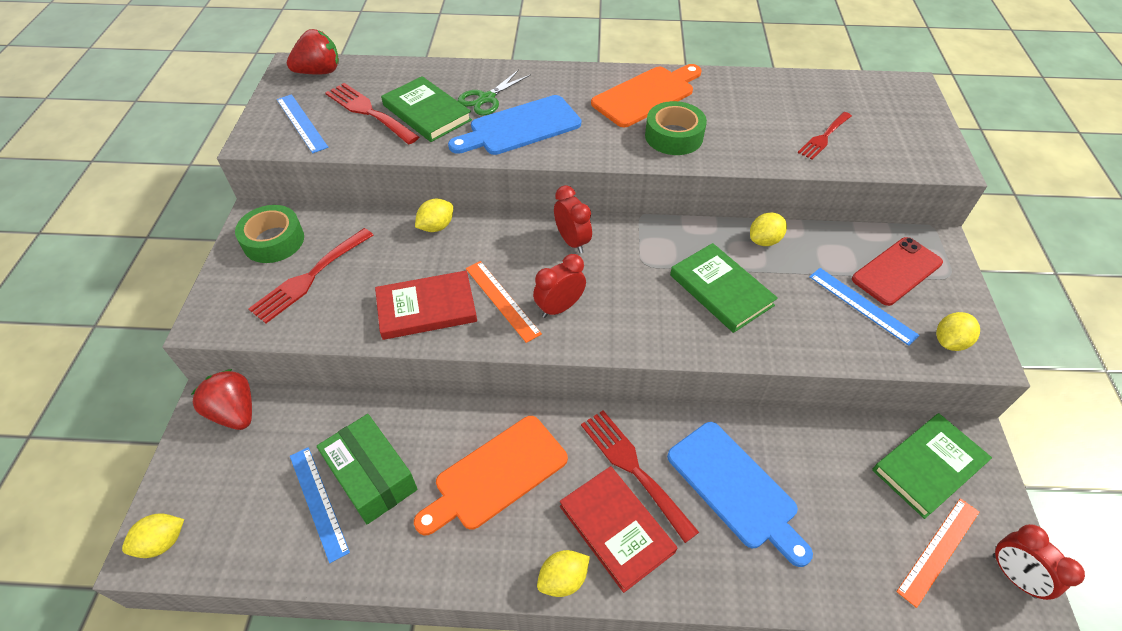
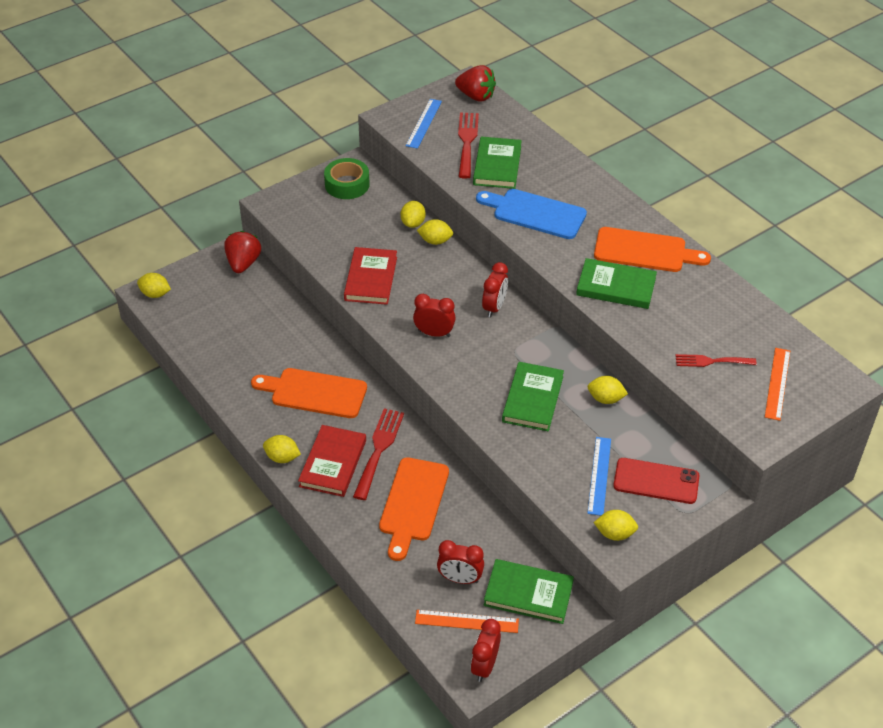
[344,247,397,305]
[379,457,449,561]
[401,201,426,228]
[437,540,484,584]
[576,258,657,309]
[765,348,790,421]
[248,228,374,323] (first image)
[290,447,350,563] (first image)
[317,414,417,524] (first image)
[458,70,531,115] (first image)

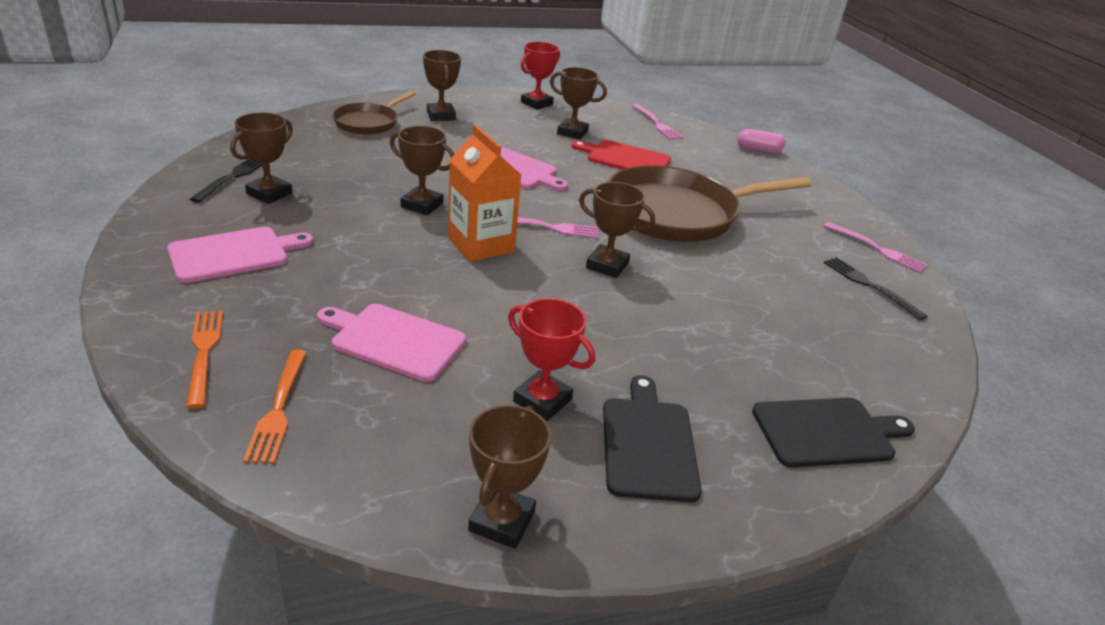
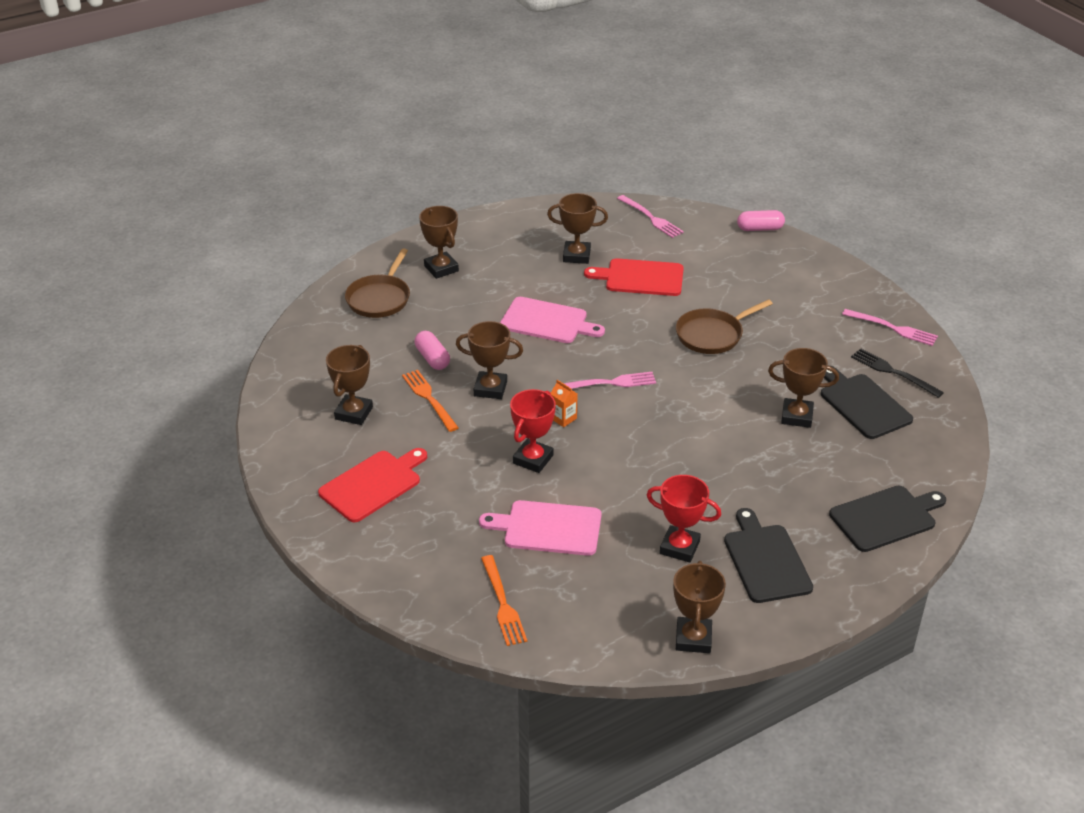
[318,448,427,522]
[402,370,459,432]
[414,331,450,370]
[510,389,556,473]
[551,380,578,427]
[676,299,773,354]
[768,348,839,428]
[821,366,913,439]
[190,158,262,203] (first image)

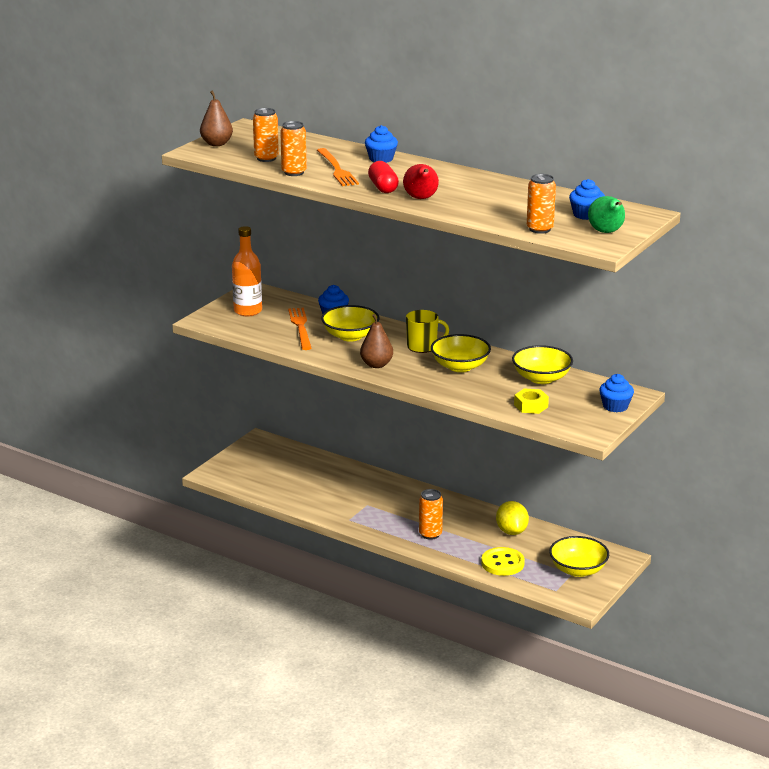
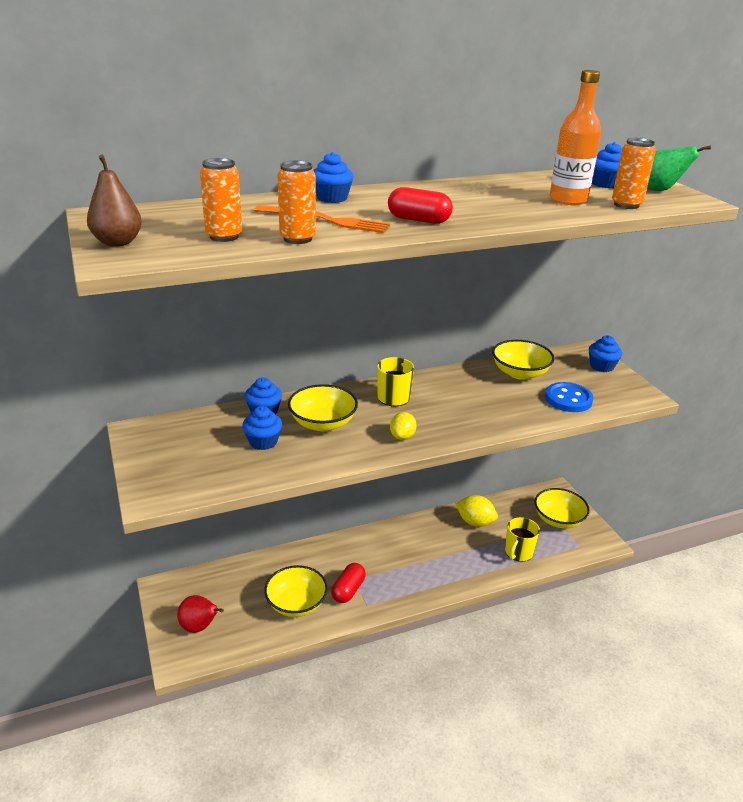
[177,595,224,633]
[242,406,282,450]
[264,565,328,617]
[331,563,366,603]
[390,412,417,440]
[505,517,540,562]
[545,382,594,412]
[550,70,601,205]
[419,489,443,540] (first image)

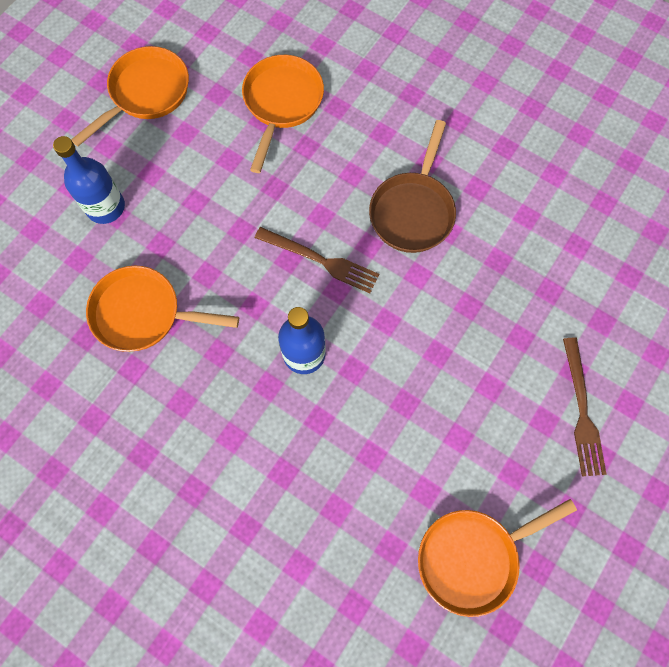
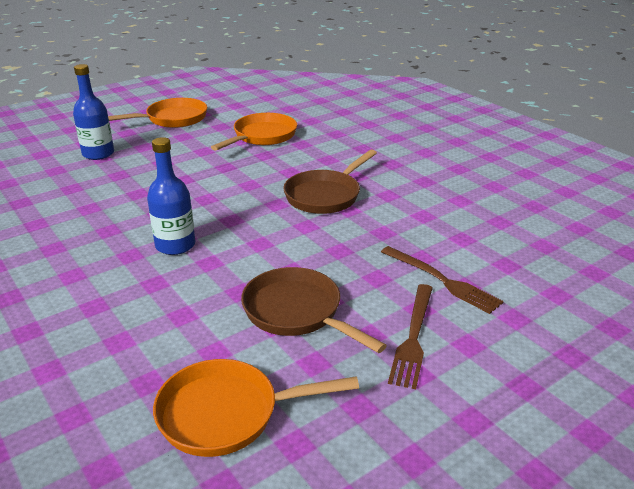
[241,267,387,353]
[381,246,504,314]
[86,266,239,352] (first image)

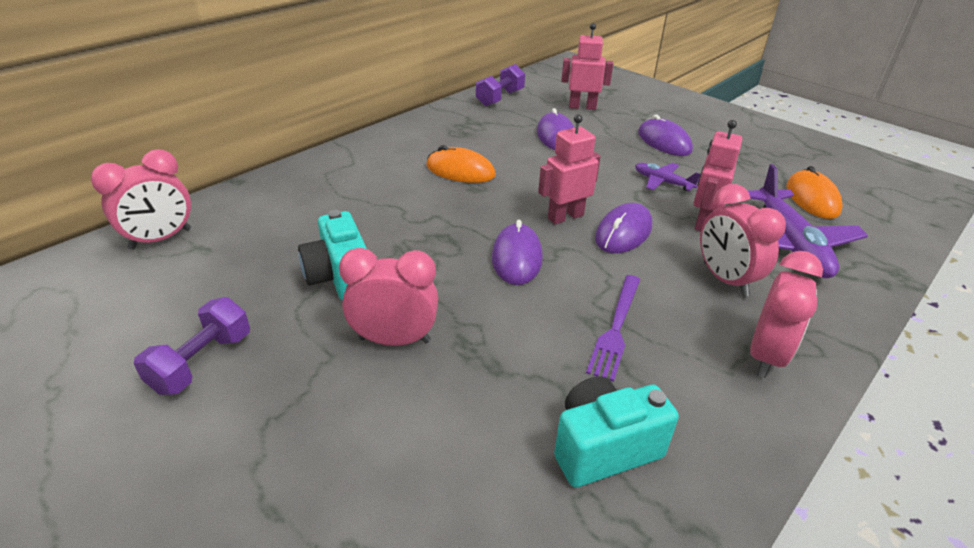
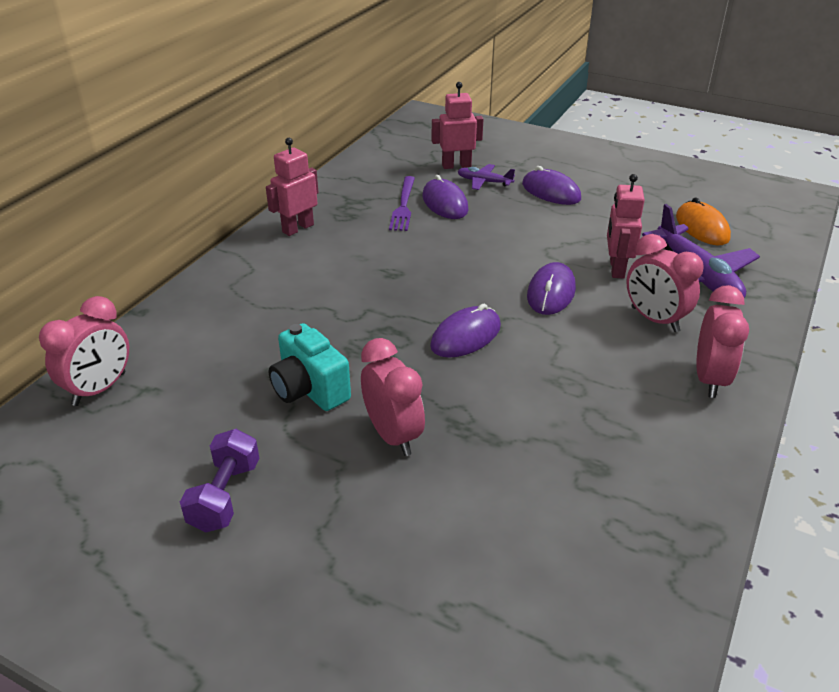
[266,138,319,236]
[361,338,425,456]
[389,176,415,231]
[430,304,501,358]
[457,164,515,190]
[426,145,496,183] (first image)
[476,64,525,106] (first image)
[554,376,679,487] (first image)

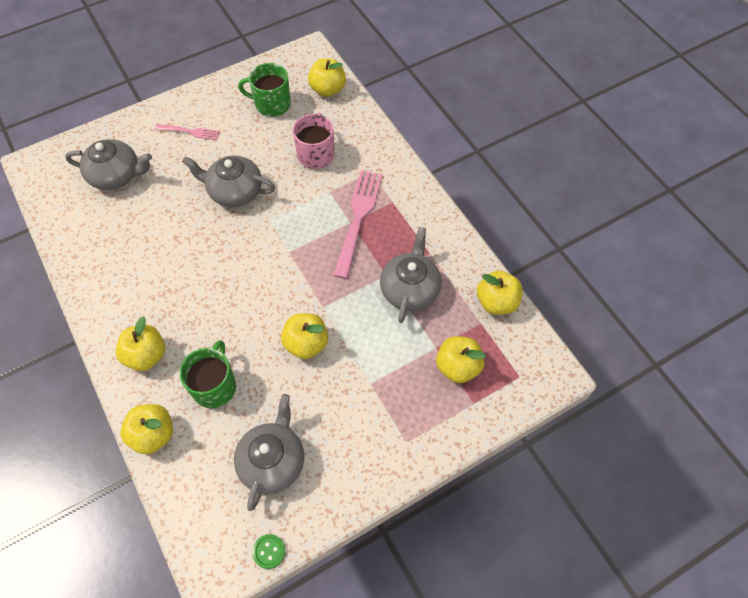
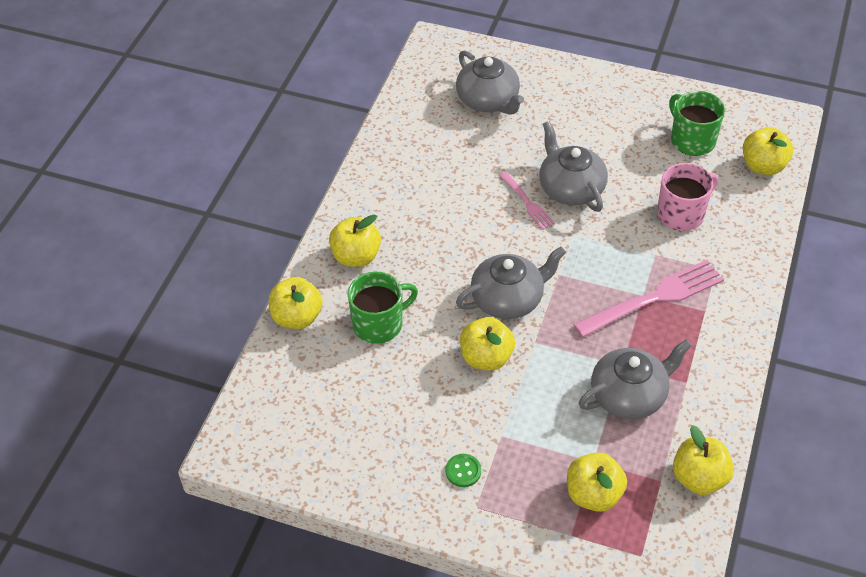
[446,454,481,487]
[456,246,566,319]
[499,172,555,230]

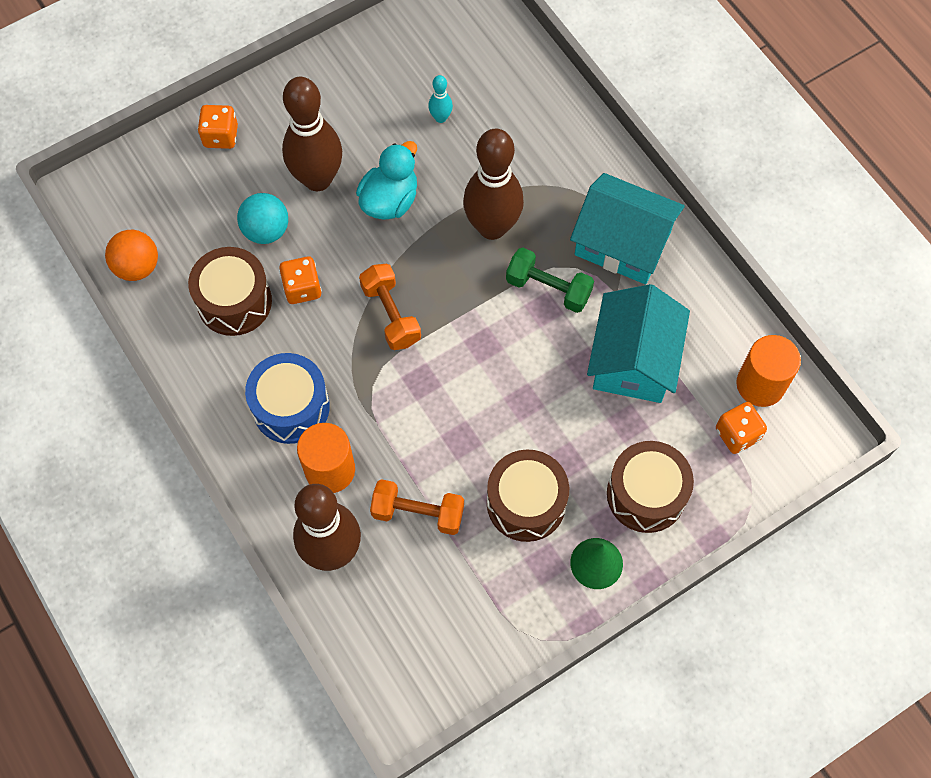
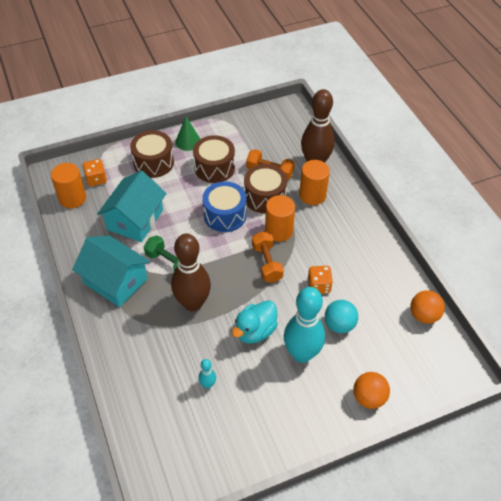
[202,181,247,232]
[244,164,287,214]
[265,195,295,242]
[284,287,325,363]
[353,372,390,409]

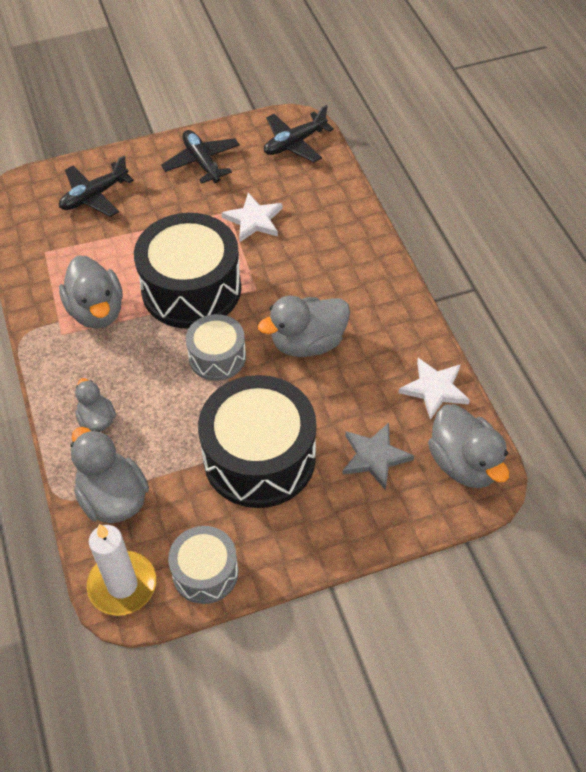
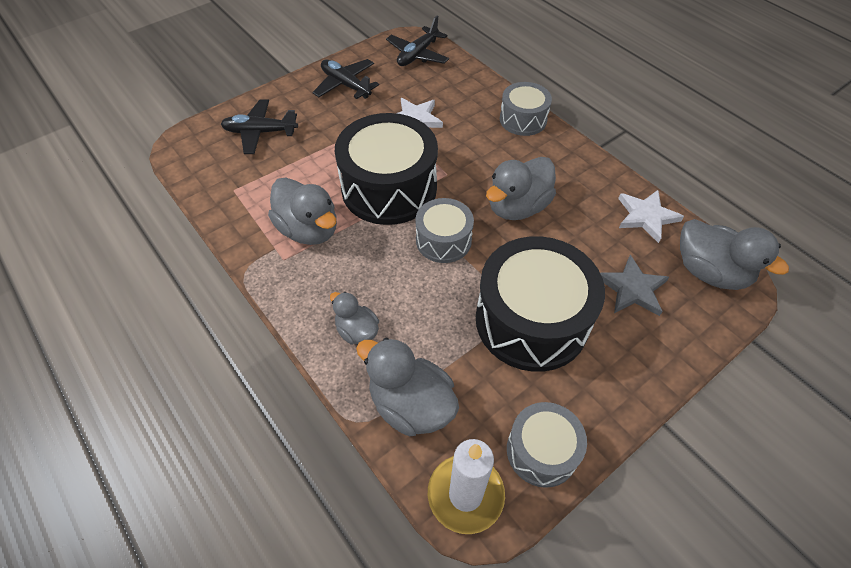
[221,99,298,154]
[500,82,552,136]

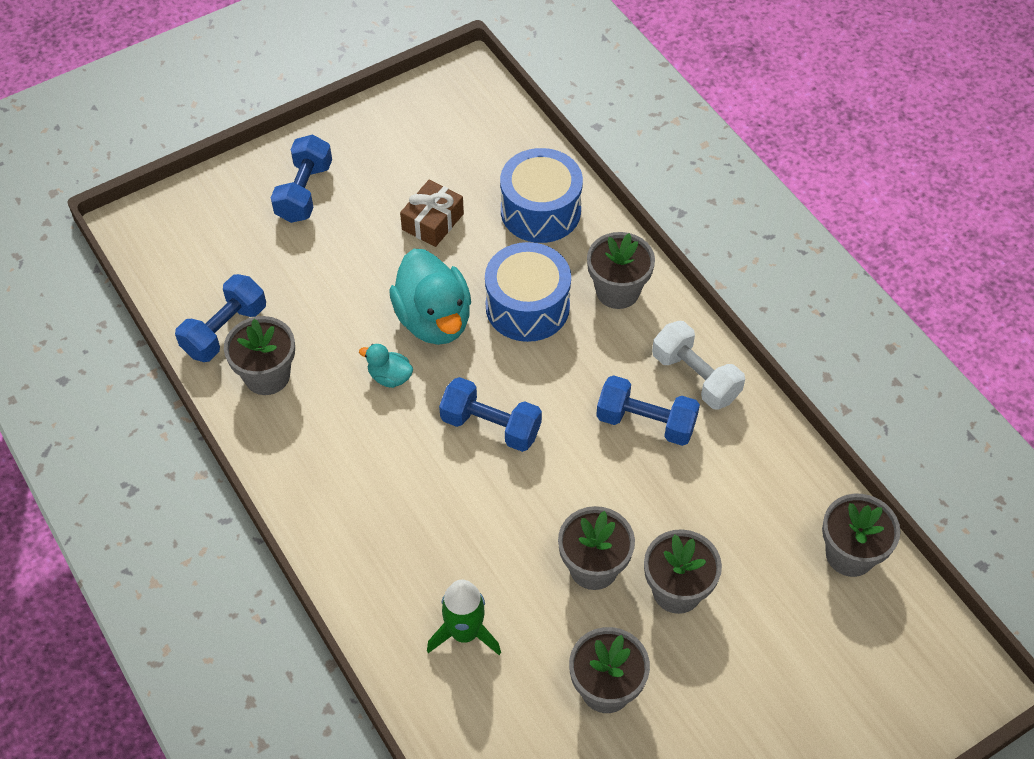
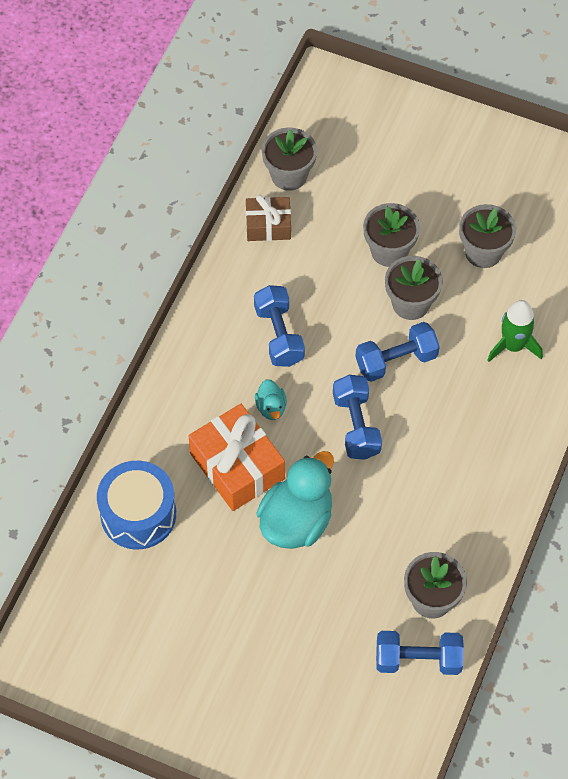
[188,404,285,511]
[246,195,291,241]
[255,379,287,420]
[356,322,440,382]
[587,232,655,309] (first image)
[652,321,745,410] (first image)

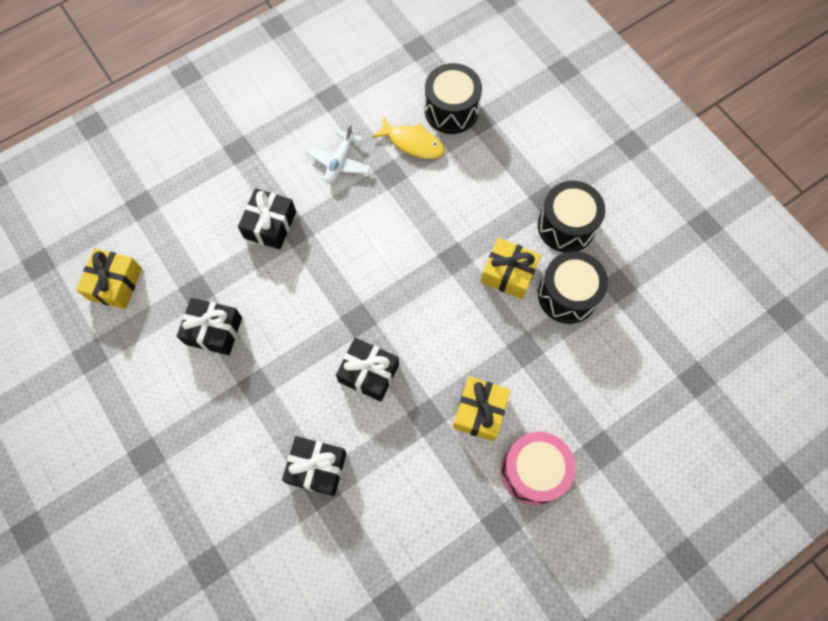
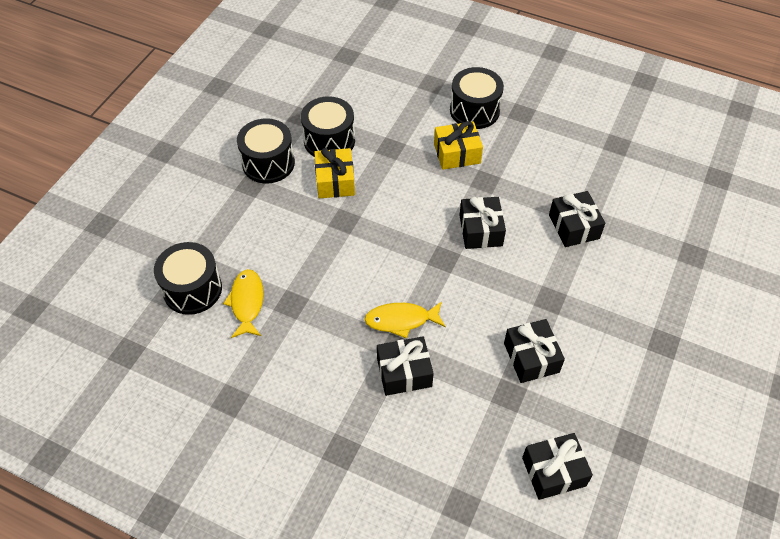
[364,301,446,339]
[450,67,504,129]
[522,433,593,500]
[307,124,371,184] (first image)

